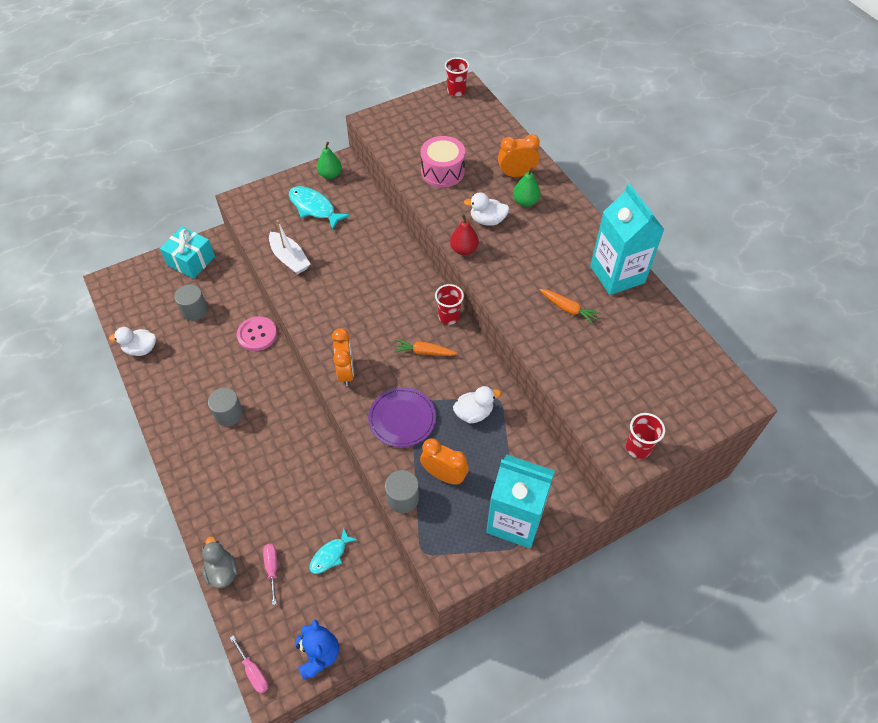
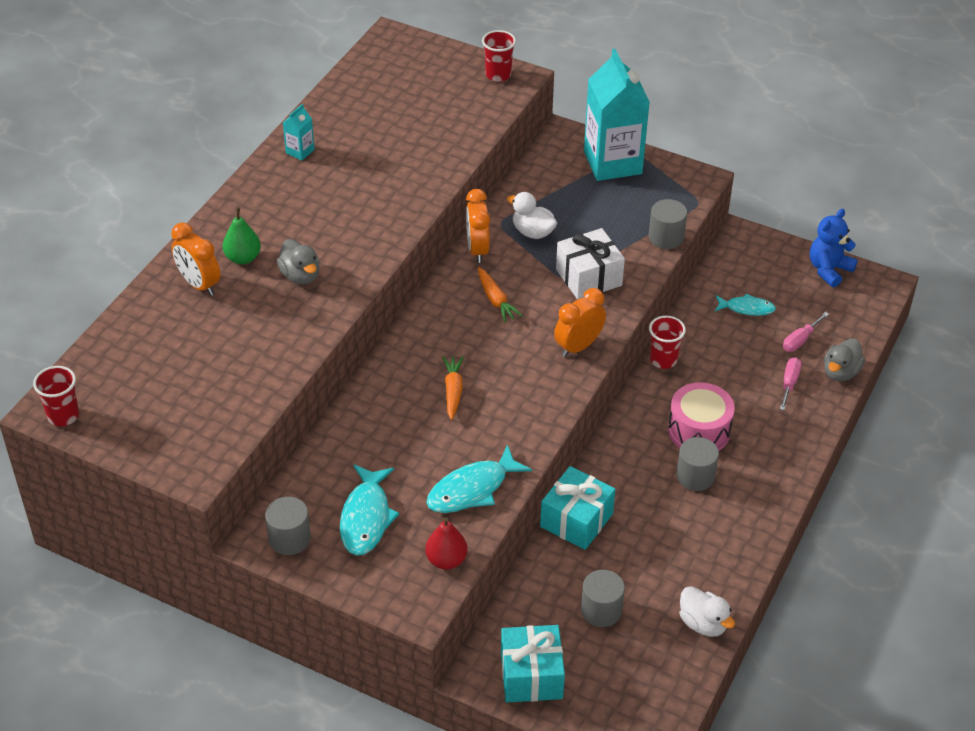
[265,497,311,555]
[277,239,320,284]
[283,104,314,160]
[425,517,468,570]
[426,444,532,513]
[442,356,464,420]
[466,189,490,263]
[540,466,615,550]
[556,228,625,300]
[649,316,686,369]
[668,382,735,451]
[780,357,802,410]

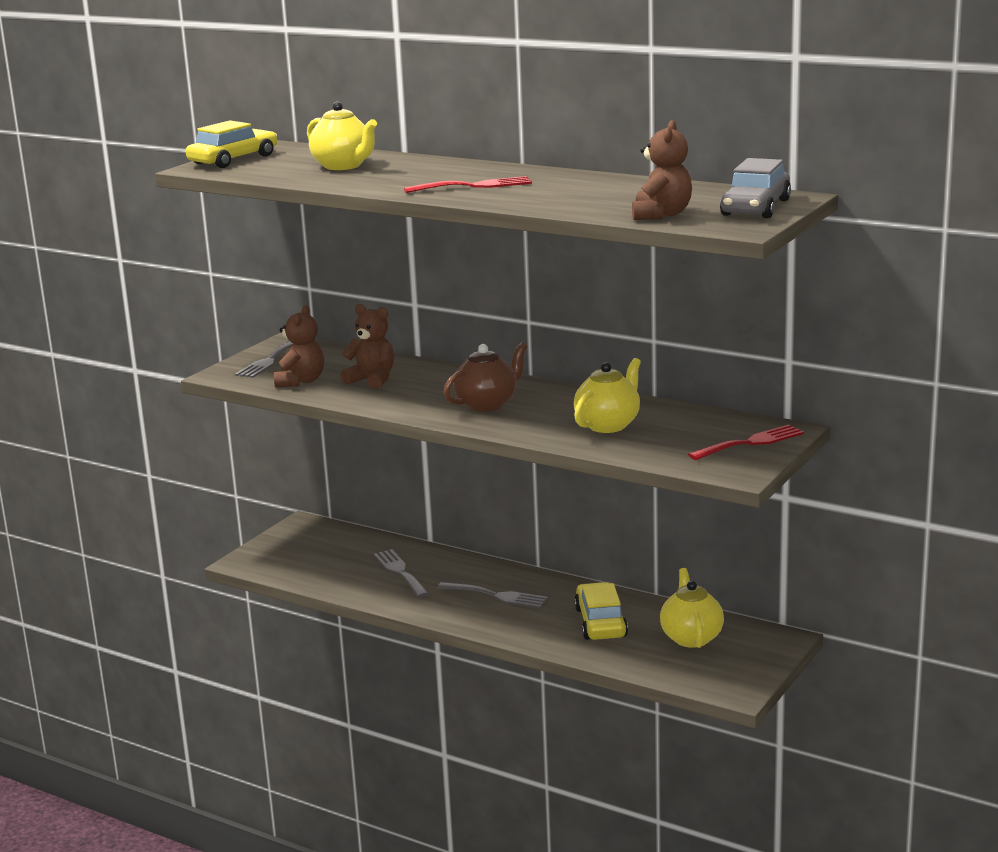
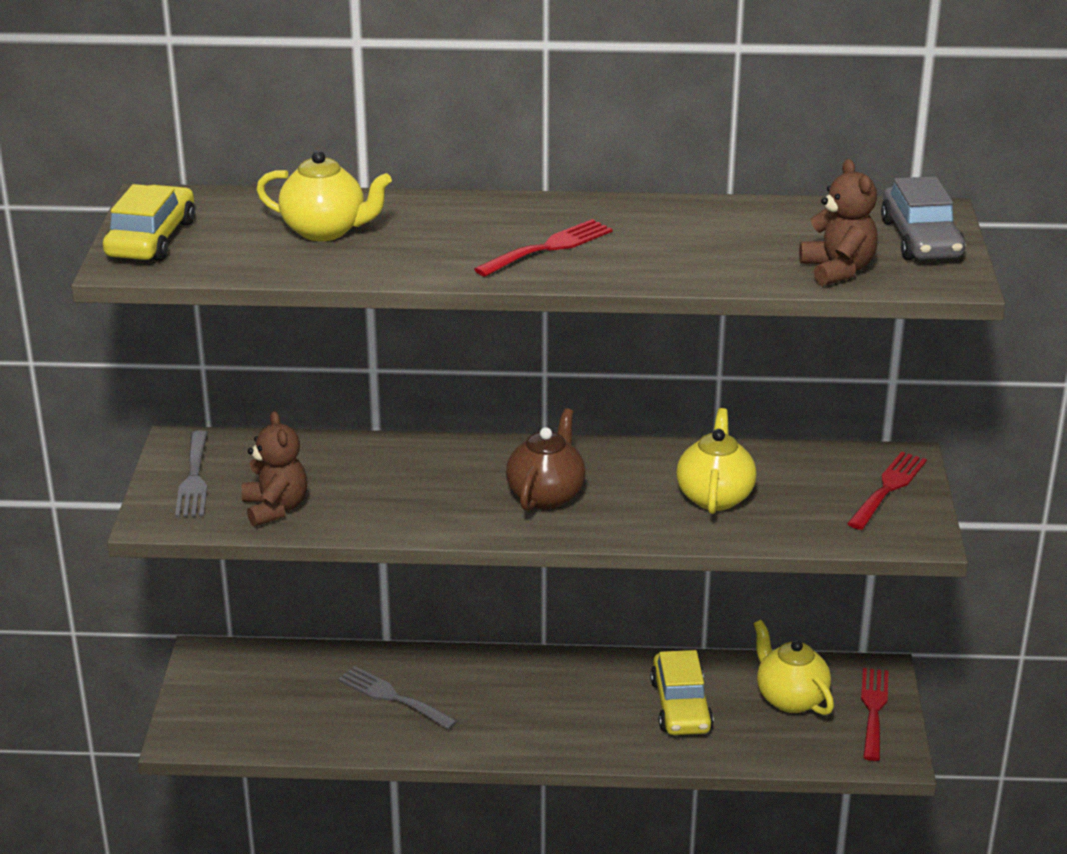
[650,650,713,735]
[861,668,889,761]
[340,304,394,389] (first image)
[437,582,548,608] (first image)

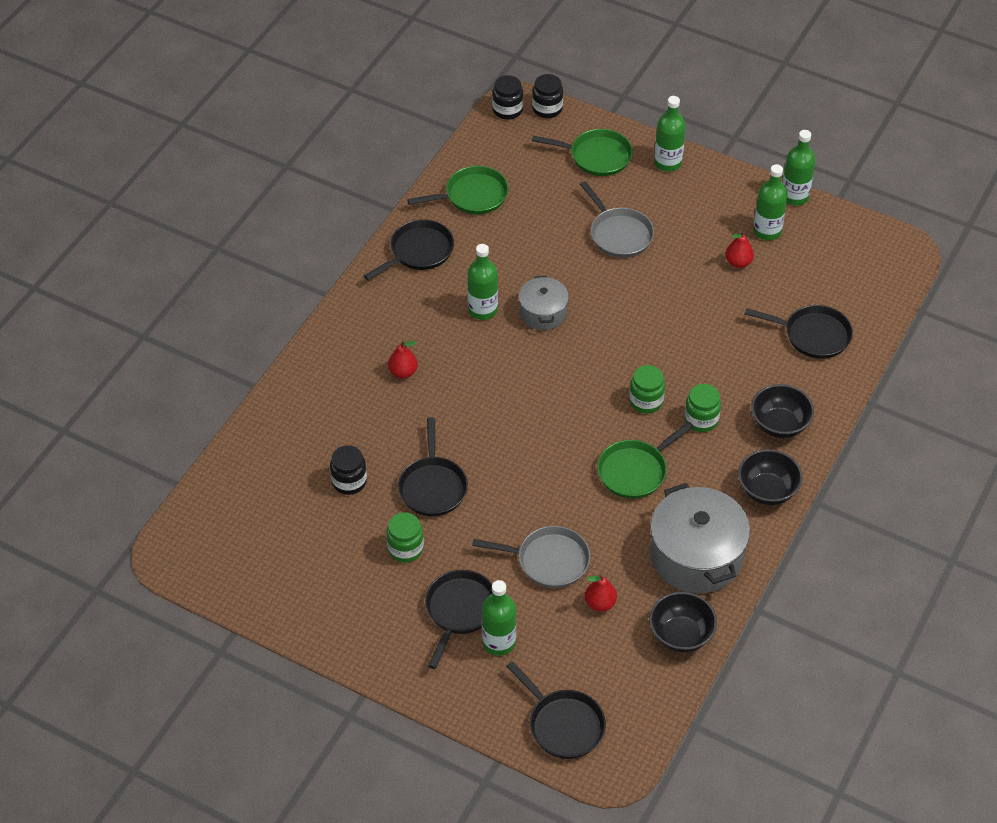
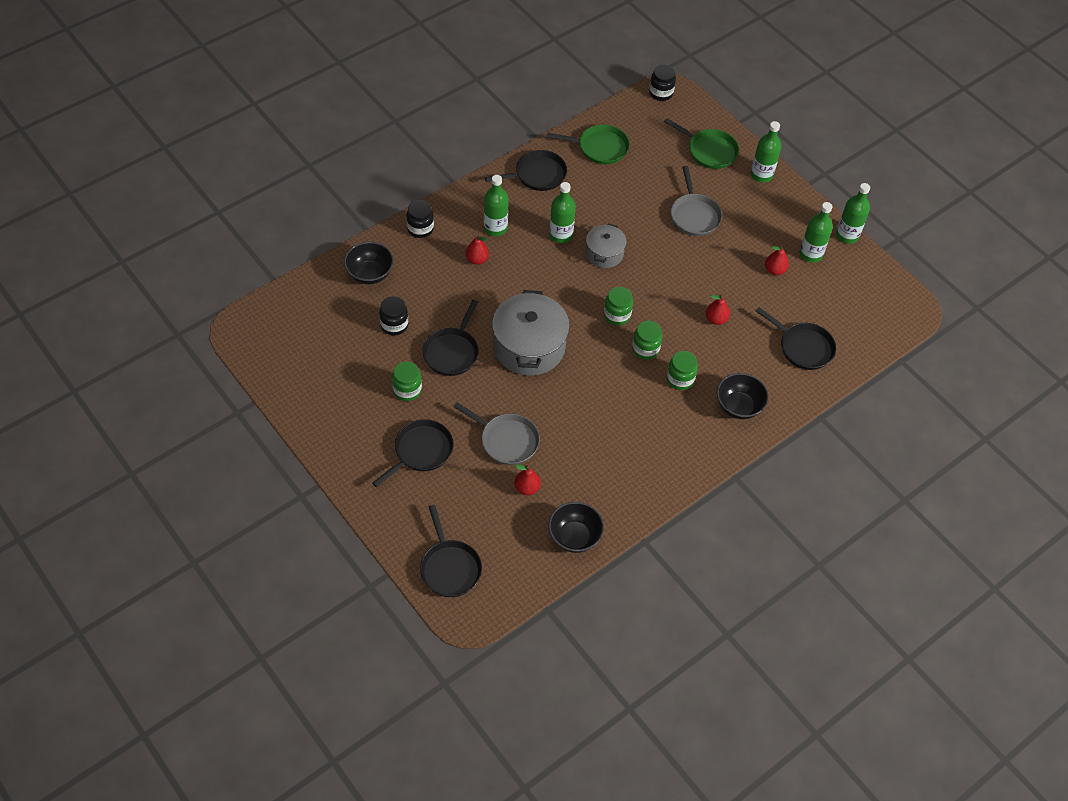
[344,242,394,284]
[406,200,434,238]
[484,175,509,236]
[492,290,570,376]
[604,287,633,325]
[706,294,730,325]
[597,421,694,499] (first image)

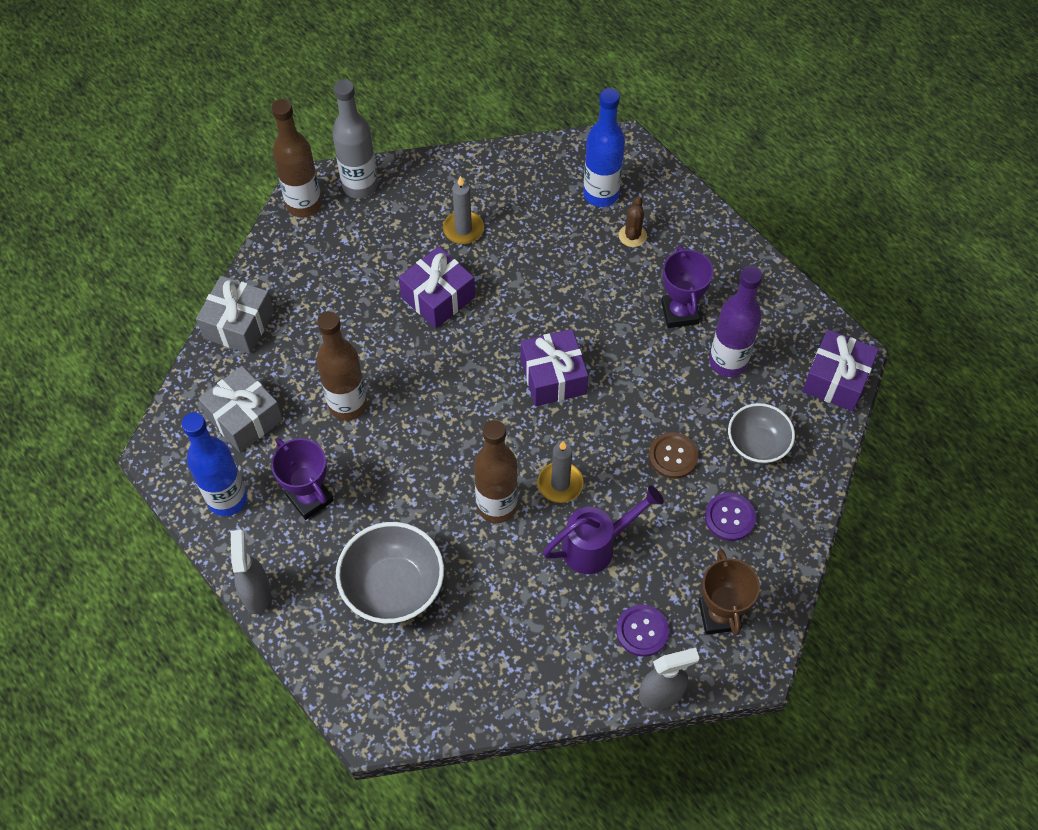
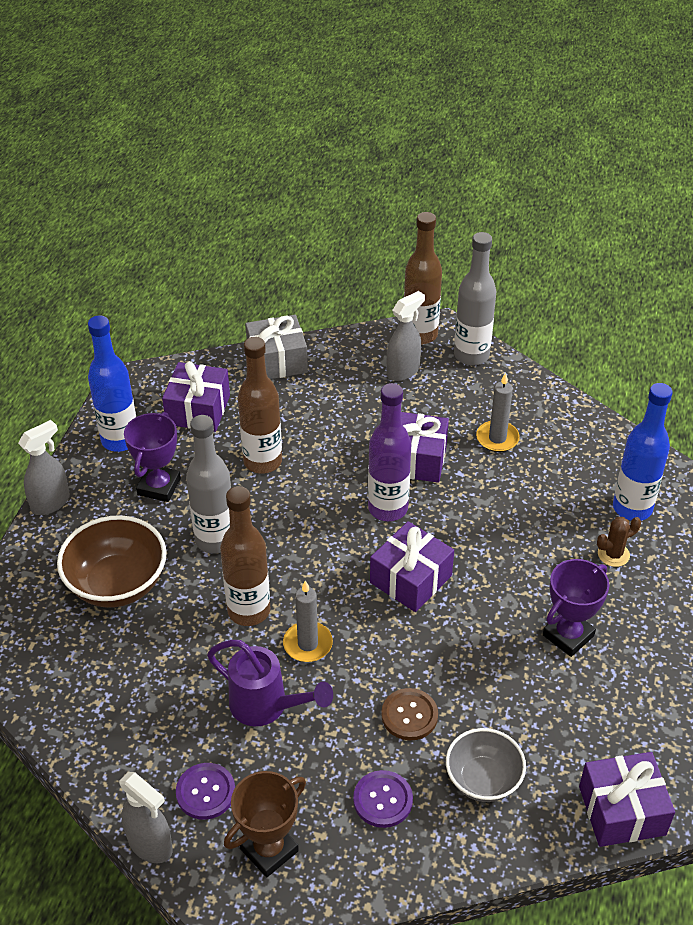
[57,515,167,608]
[162,361,230,432]
[186,415,231,554]
[368,383,411,521]
[387,291,425,381]

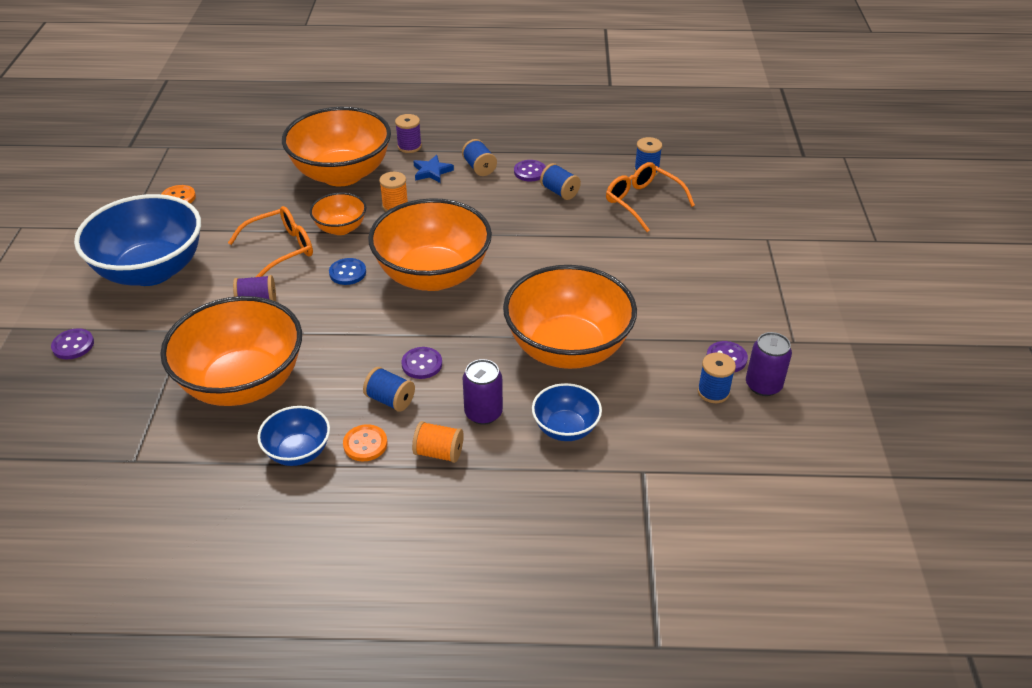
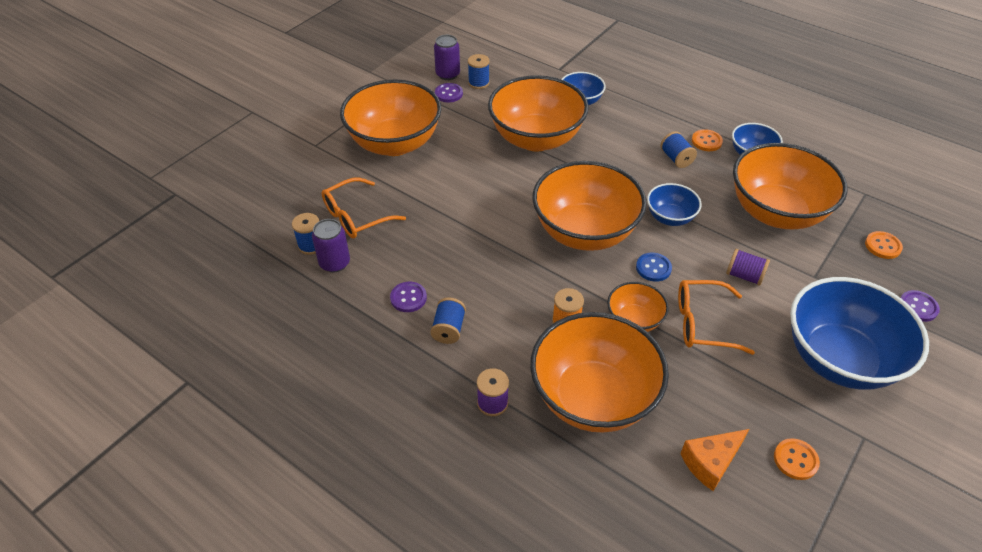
[312,219,350,273]
[322,178,406,238]
[340,79,441,156]
[647,183,702,226]
[680,429,749,491]
[865,231,903,259]
[402,347,442,379] (first image)
[412,421,464,463] (first image)
[413,155,454,183] (first image)
[540,163,581,200] (first image)

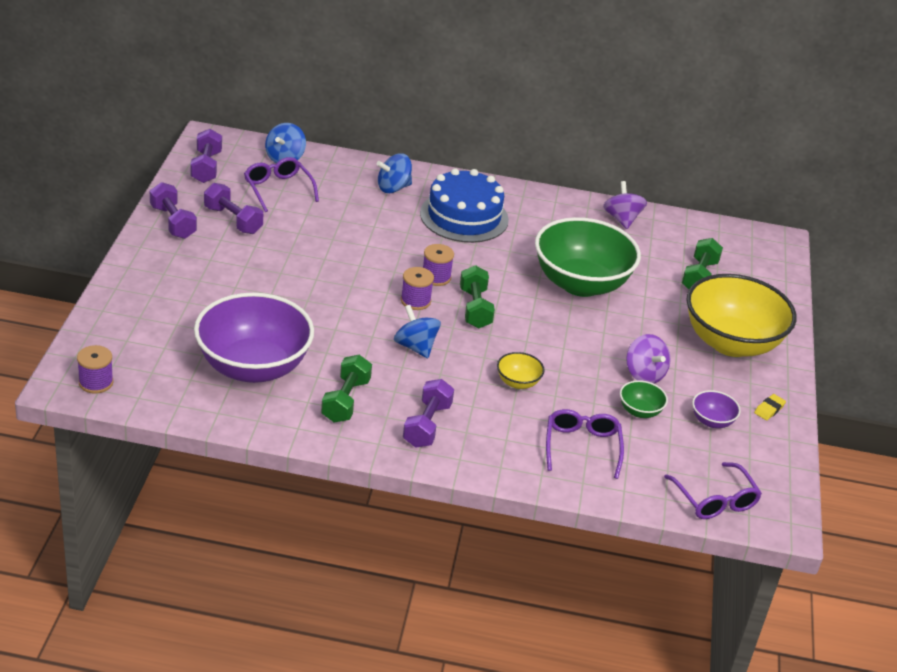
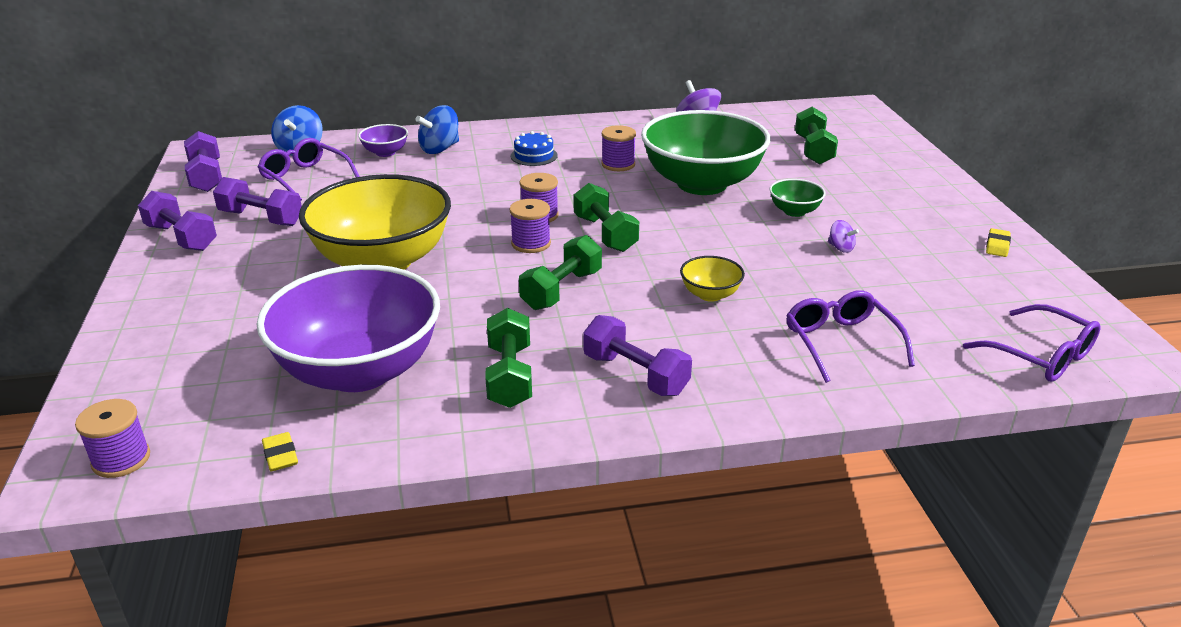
[262,432,298,471]
[299,174,451,270]
[358,124,408,157]
[511,131,558,166]
[519,235,602,310]
[583,315,692,396]
[601,125,636,171]
[769,179,826,217]
[828,220,859,253]

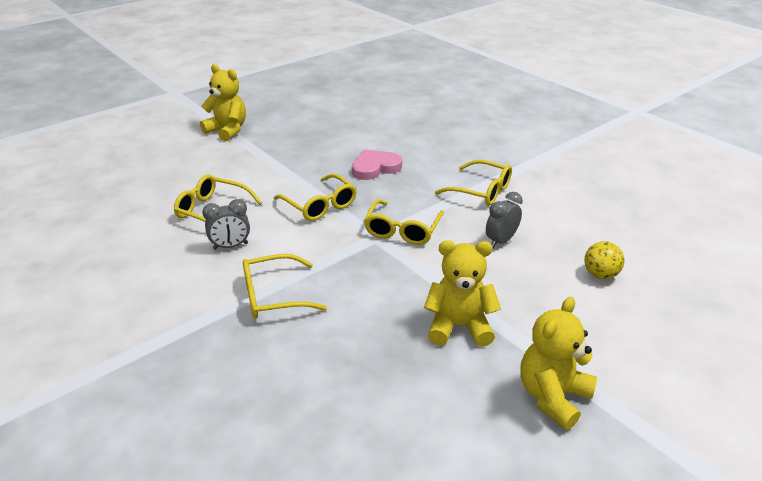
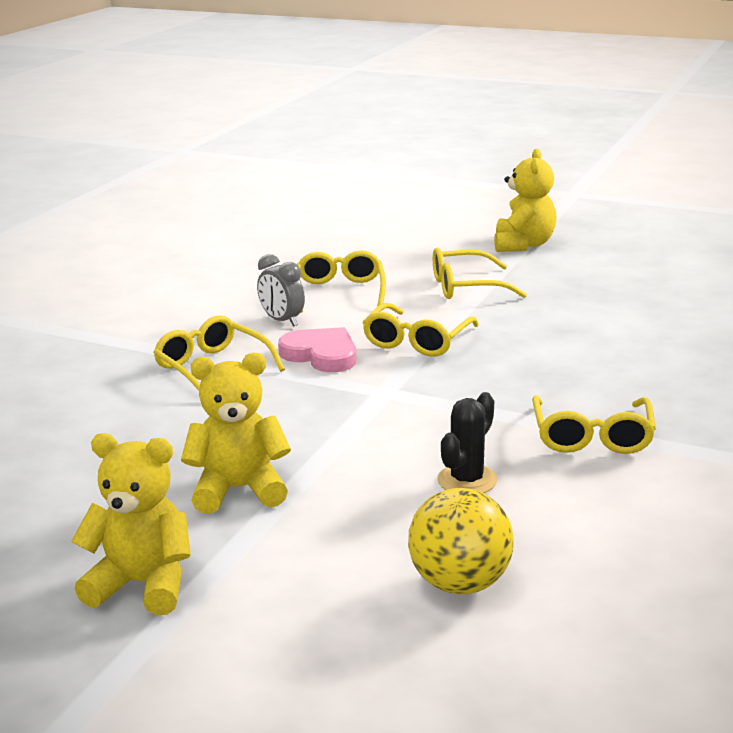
[181,353,291,514]
[278,327,357,372]
[408,488,514,594]
[433,247,527,299]
[437,392,497,493]

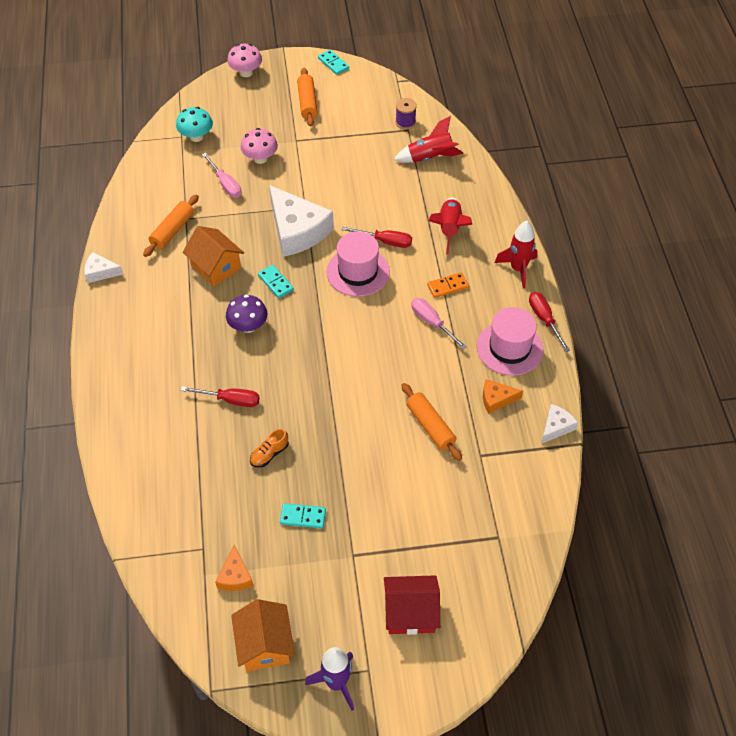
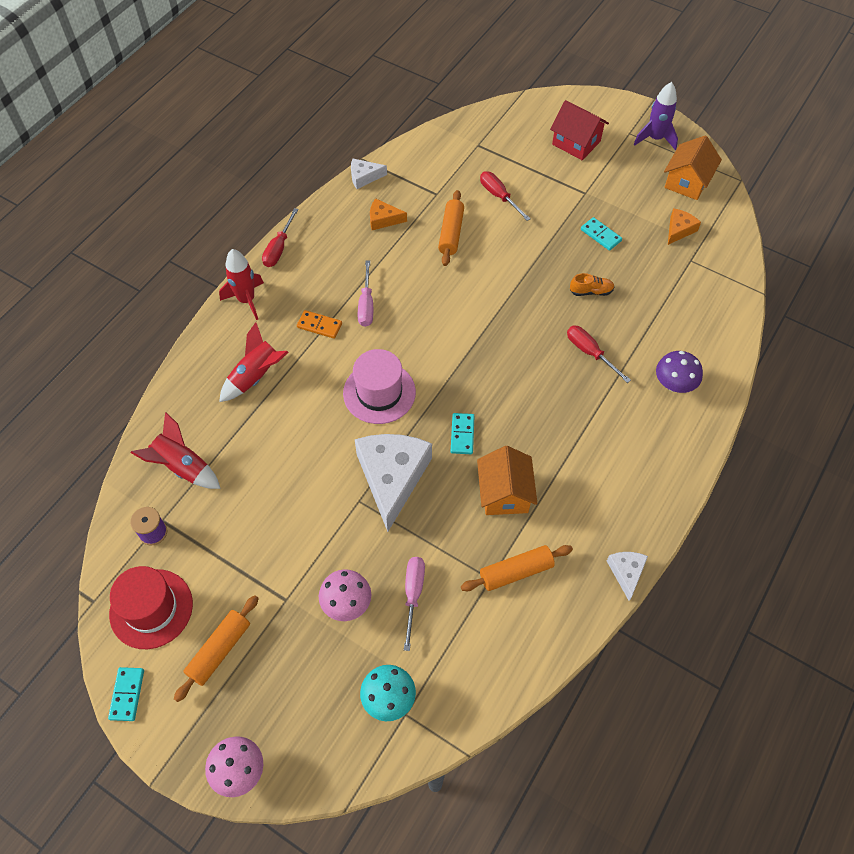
[109,566,193,649]
[370,198,407,230]
[480,171,531,221]
[607,552,648,601]
[656,351,703,393]
[477,307,543,376] (first image)

